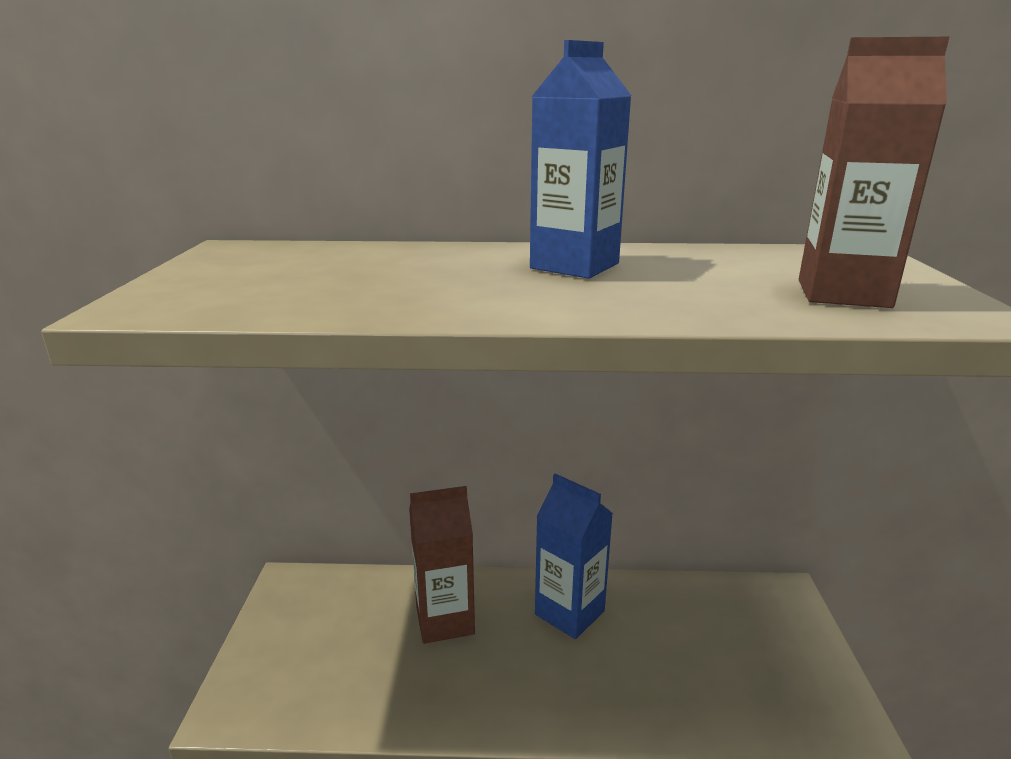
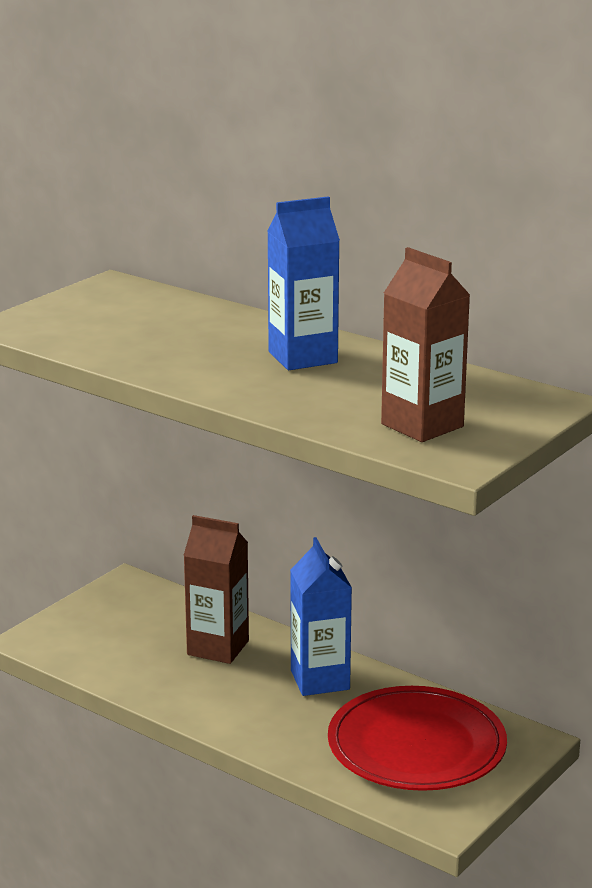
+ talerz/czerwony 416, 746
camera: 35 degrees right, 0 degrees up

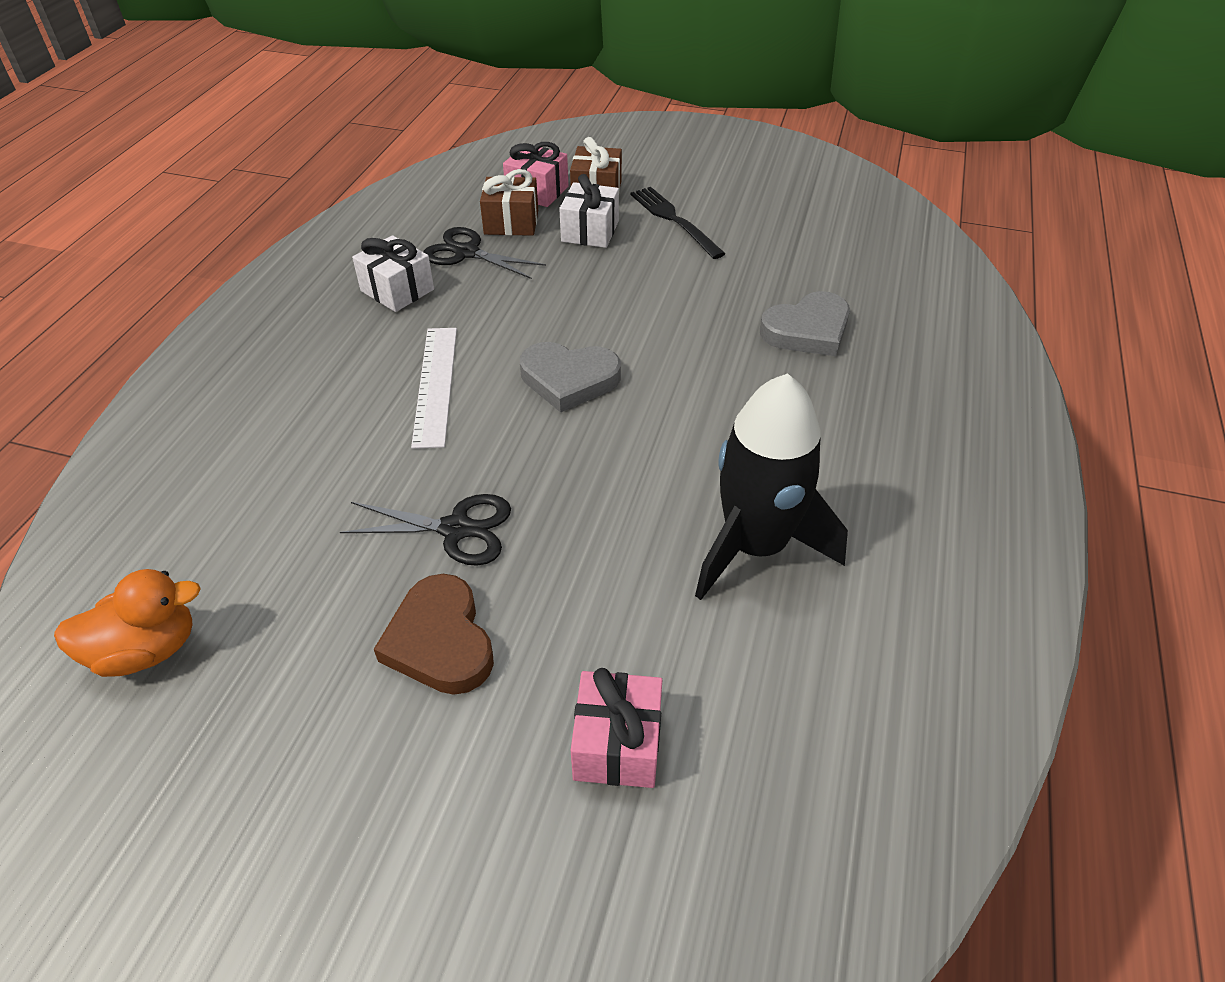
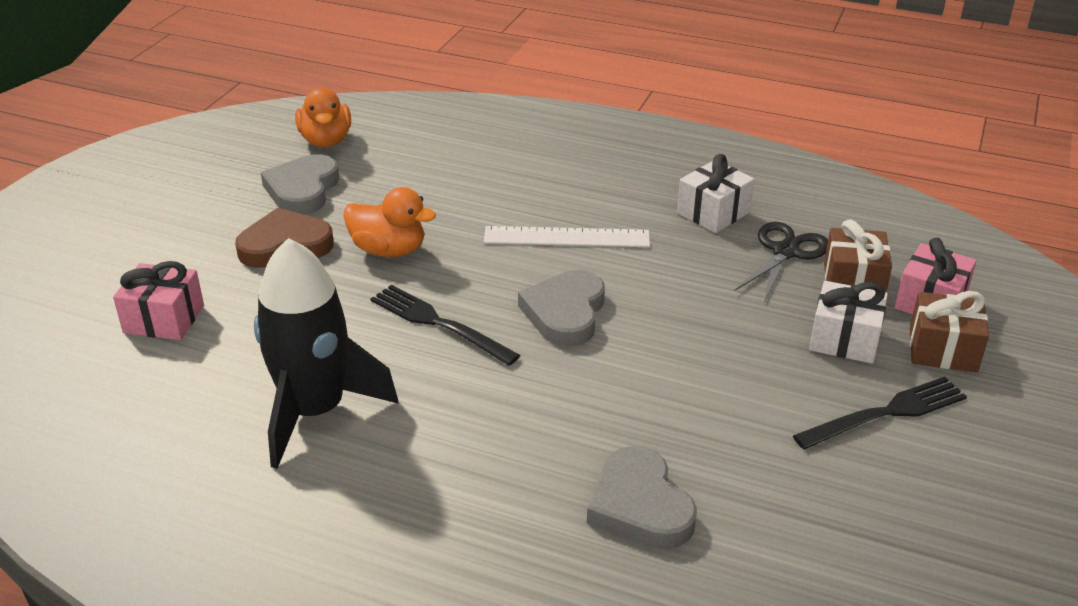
~ nożyczki/czarny 456, 529 to kaczka/pomarańczowy 389, 250
+ serce/szary 303, 190
+ widelec/czarny 437, 323
camera: 95 degrees right, 10 degrees down

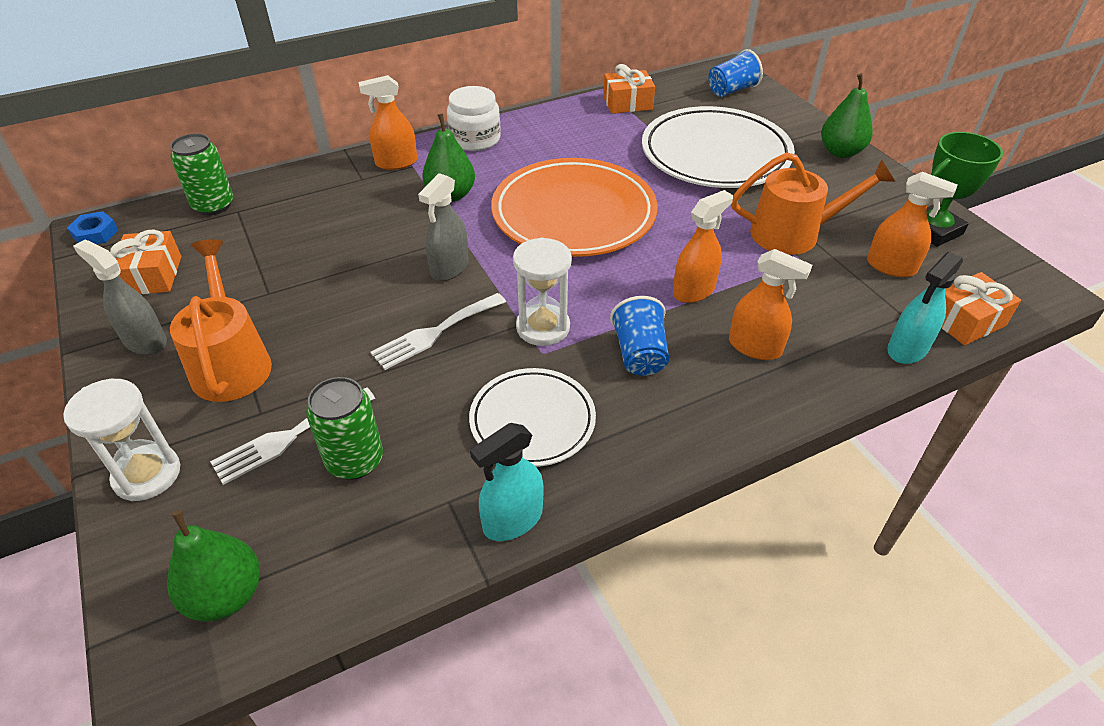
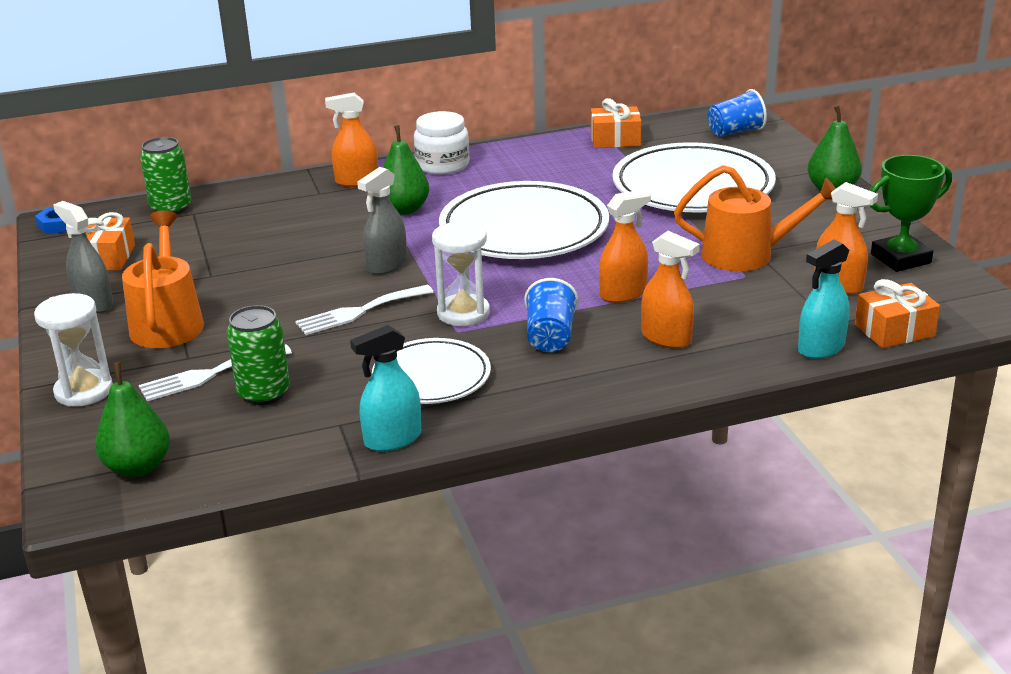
~ talerz/pomarańczowy 573, 214 to talerz/biały 524, 229
camera: 10 degrees right, 15 degrees down

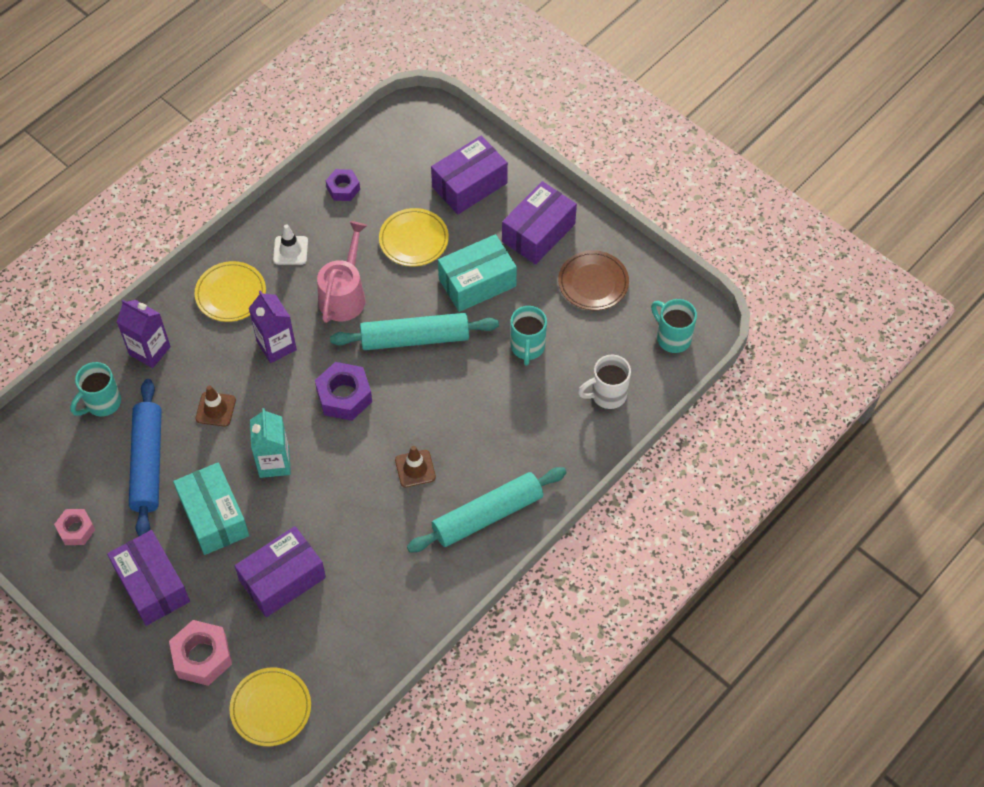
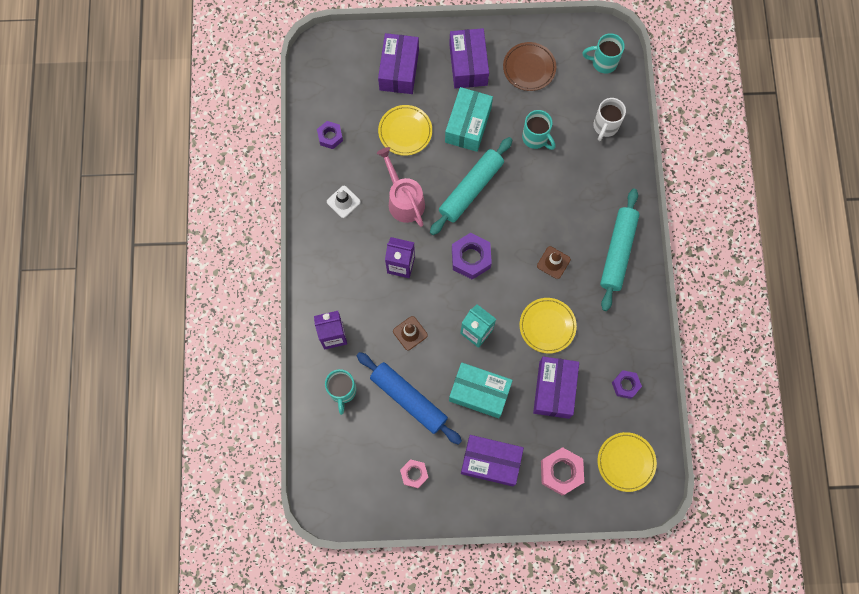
~ talerz/żółty 231, 294 to 547, 326
+ nakrętka/fioletowy 625, 385
camera: 45 degrees left, 15 degrees up

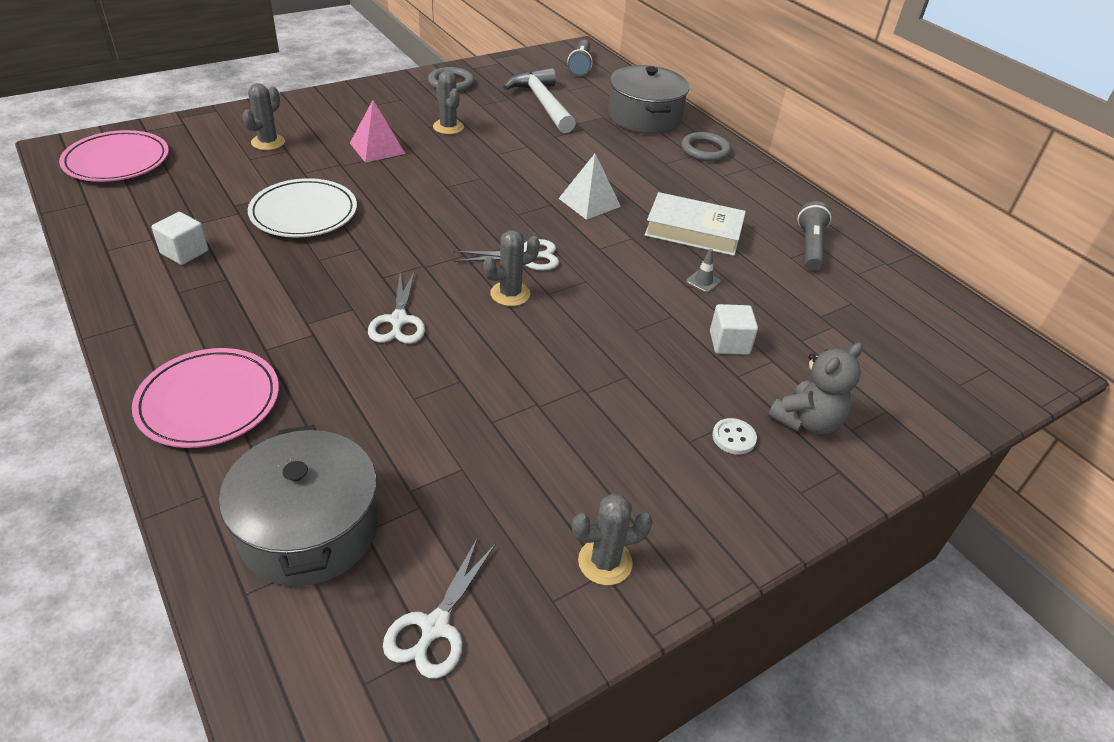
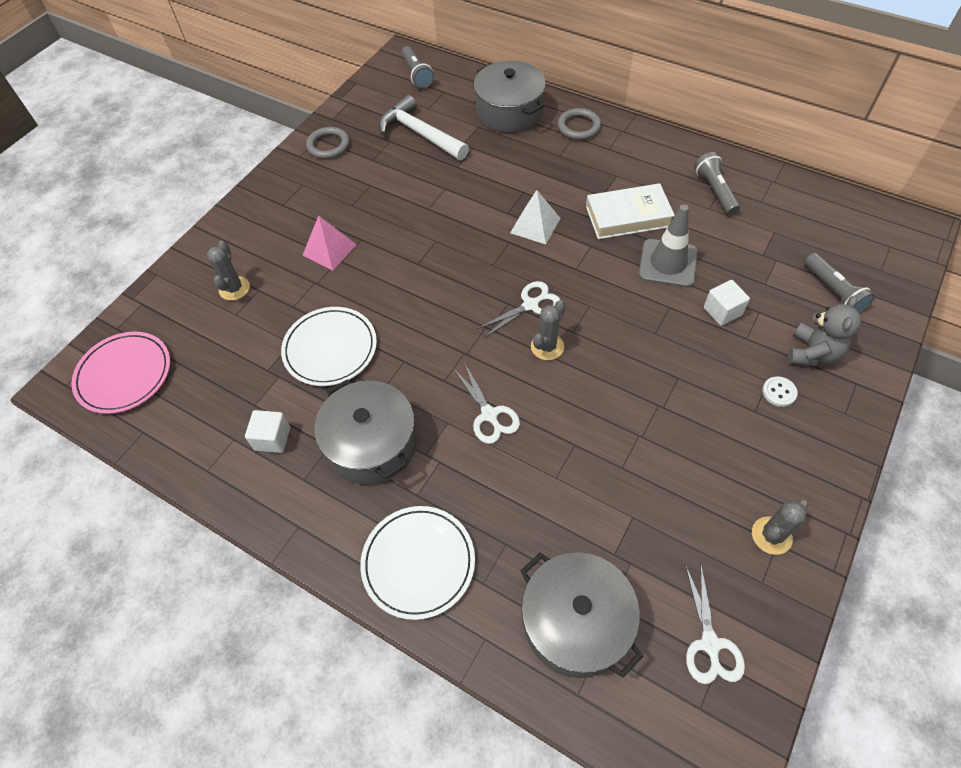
~ talerz/różowy 209, 401 to talerz/biały 418, 563
- kaktus/szary 448, 127
~ pachołek/szary 703, 281 = 668, 263 x2.41
+ garnek/szary 372, 444
+ latarka/szary 833, 291
camera: 20 degrees left, 15 degrees up

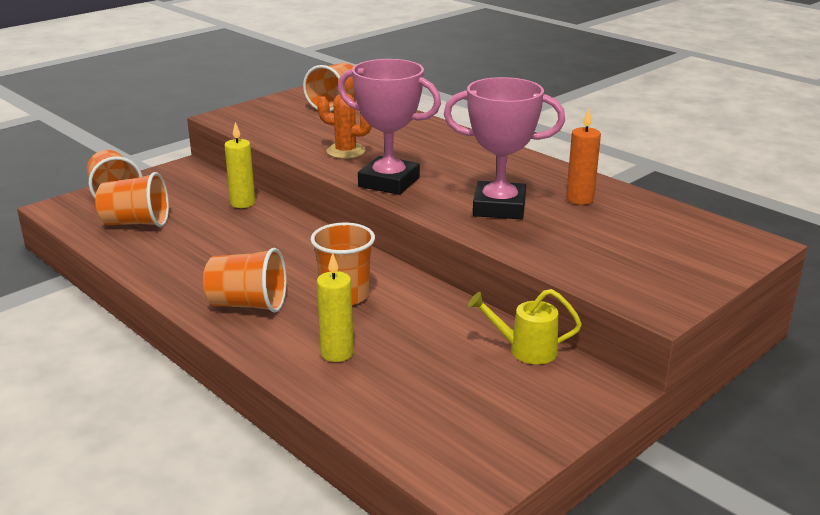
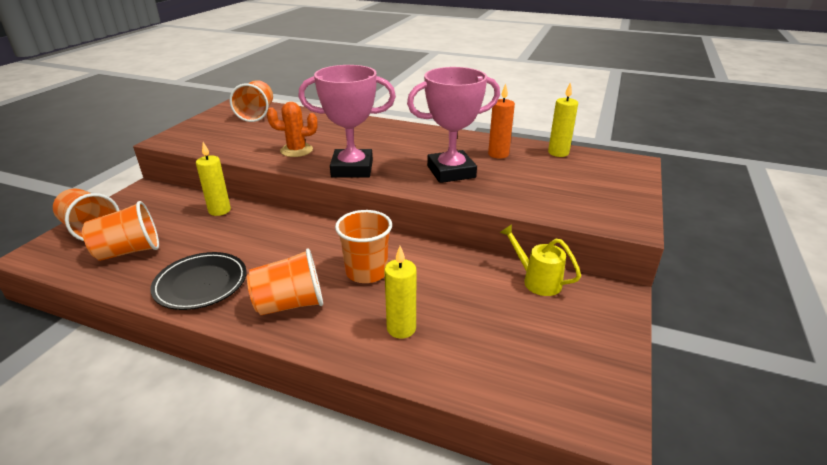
~ konewka/żółty 525, 350 = 537, 281 60 degrees clockwise
+ talerz/czarny 201, 284
+ świeca/żółty 558, 153
camera: 25 degrees left, 5 degrees up

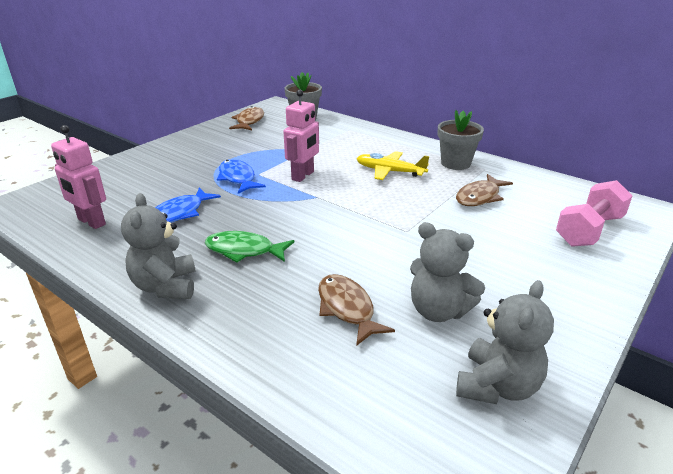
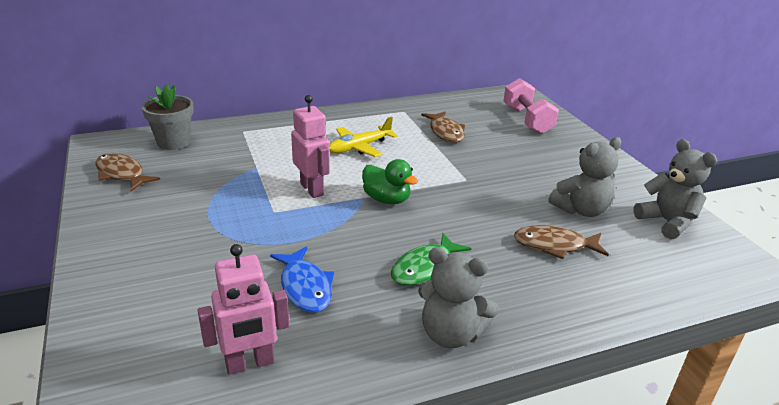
- ryba/niebieski 238, 178
- doniczka/szary 455, 163
+ kaczka/zielony 386, 199
camera: 60 degrees left, 0 degrees up

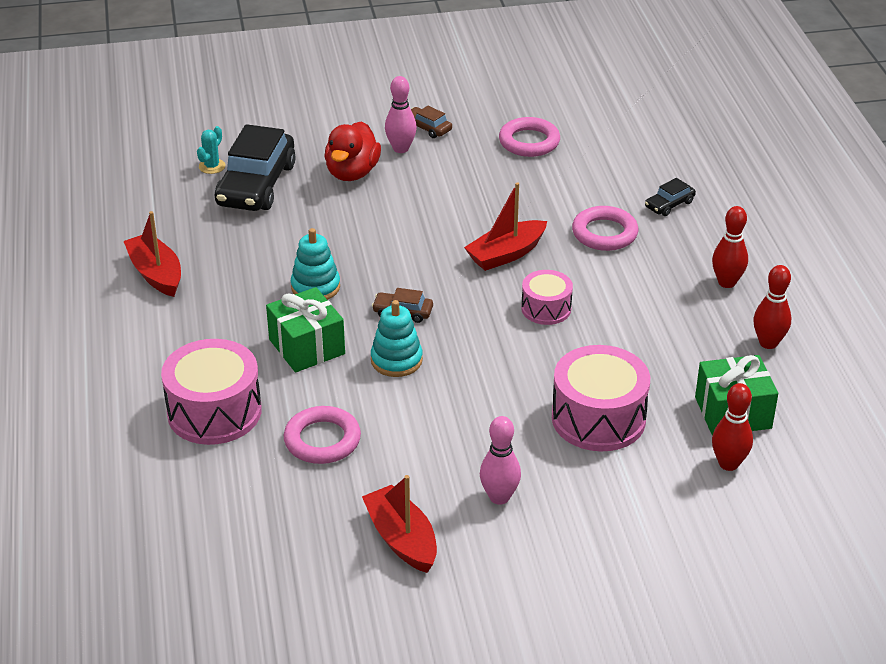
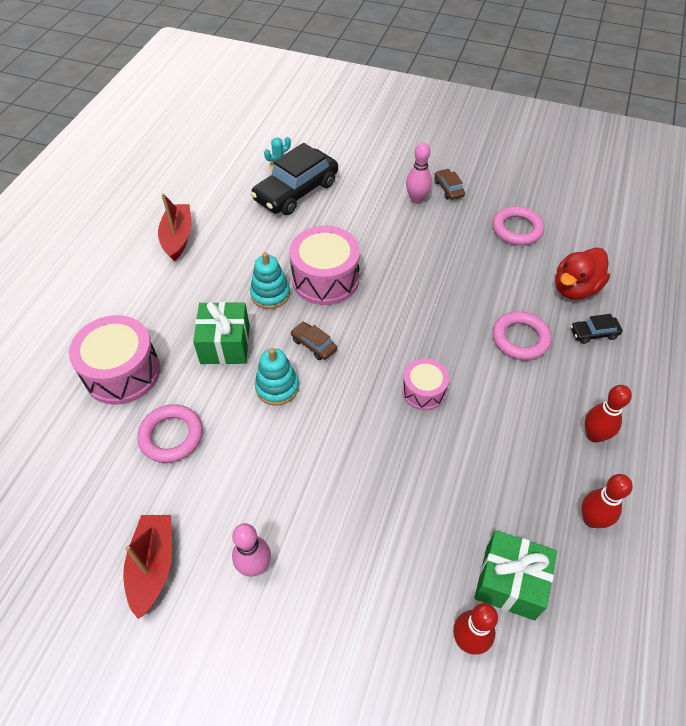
~ kaczka/czerwony 352, 173 to 575, 288
- łódka/czerwony 506, 254
~ bęben/różowy 598, 418 to 325, 279
camera: 30 degrees right, 15 degrees up

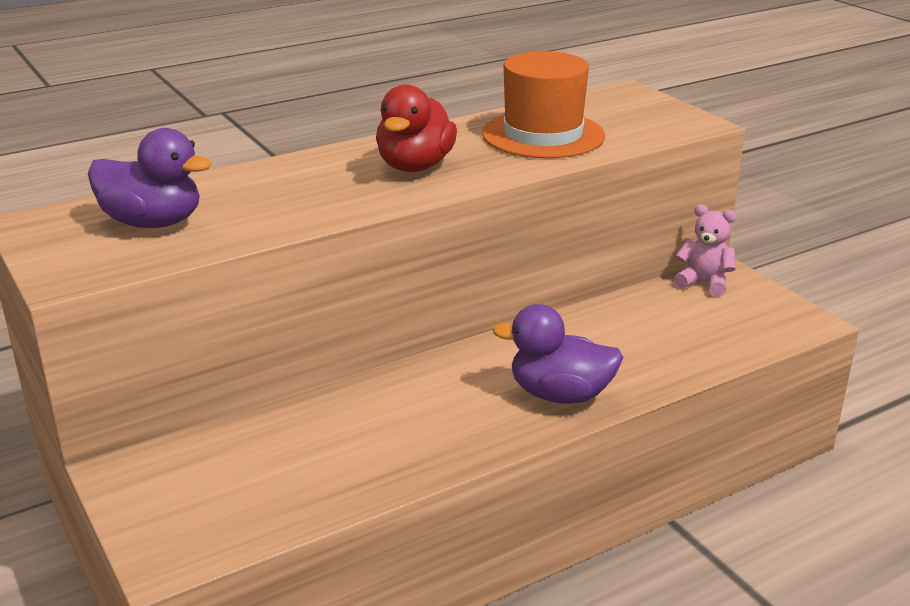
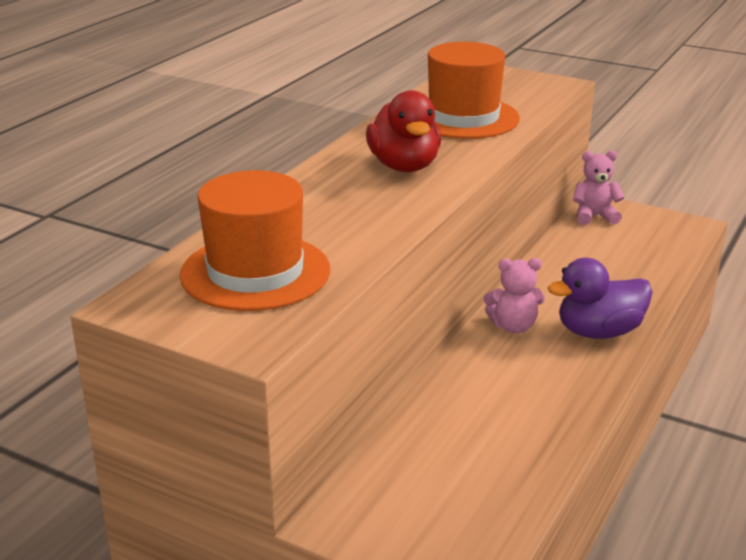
~ kaczka/fioletowy 153, 222 to kapelusz/pomarańczowy 255, 272
+ miś/różowy 513, 326
camera: 30 degrees left, 0 degrees up

